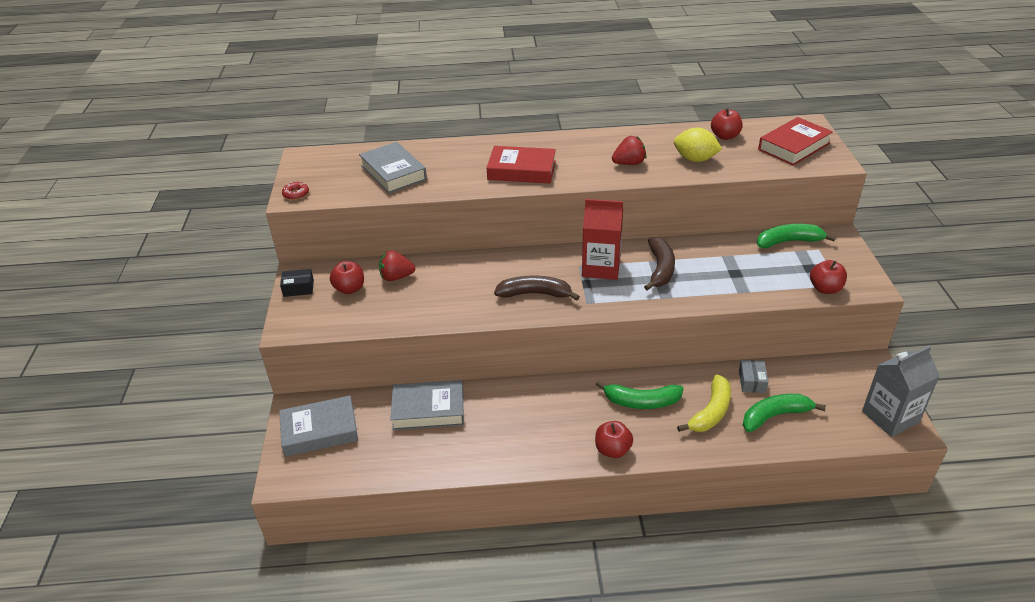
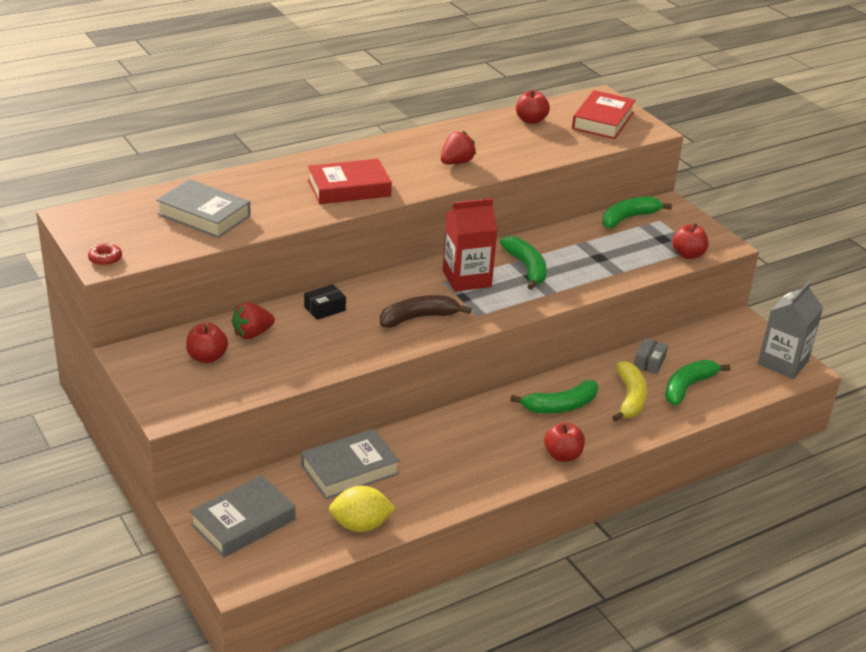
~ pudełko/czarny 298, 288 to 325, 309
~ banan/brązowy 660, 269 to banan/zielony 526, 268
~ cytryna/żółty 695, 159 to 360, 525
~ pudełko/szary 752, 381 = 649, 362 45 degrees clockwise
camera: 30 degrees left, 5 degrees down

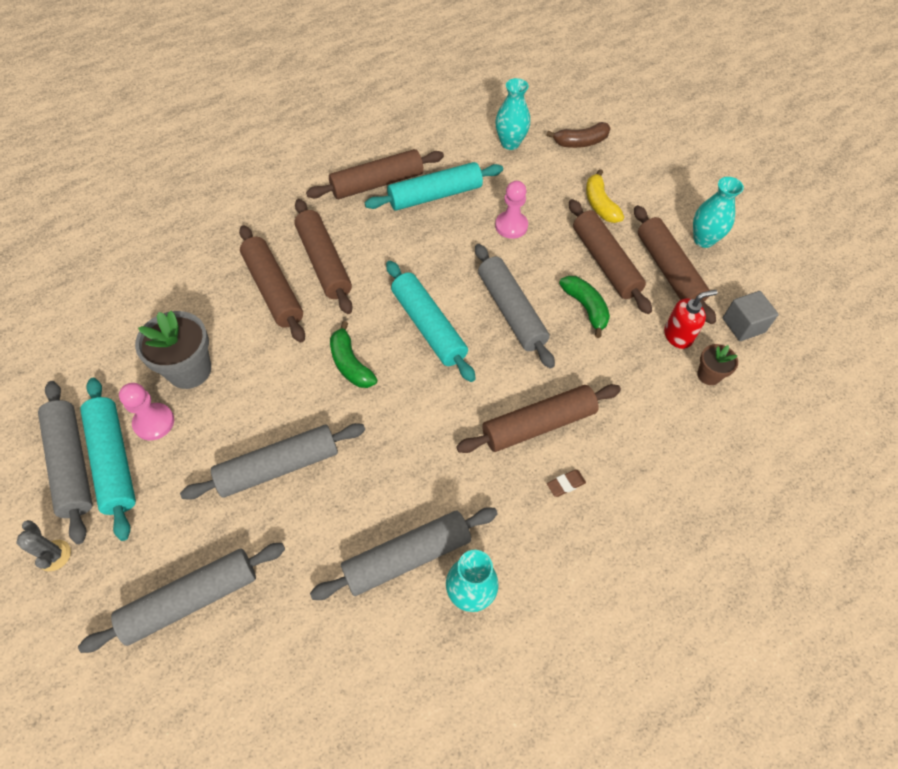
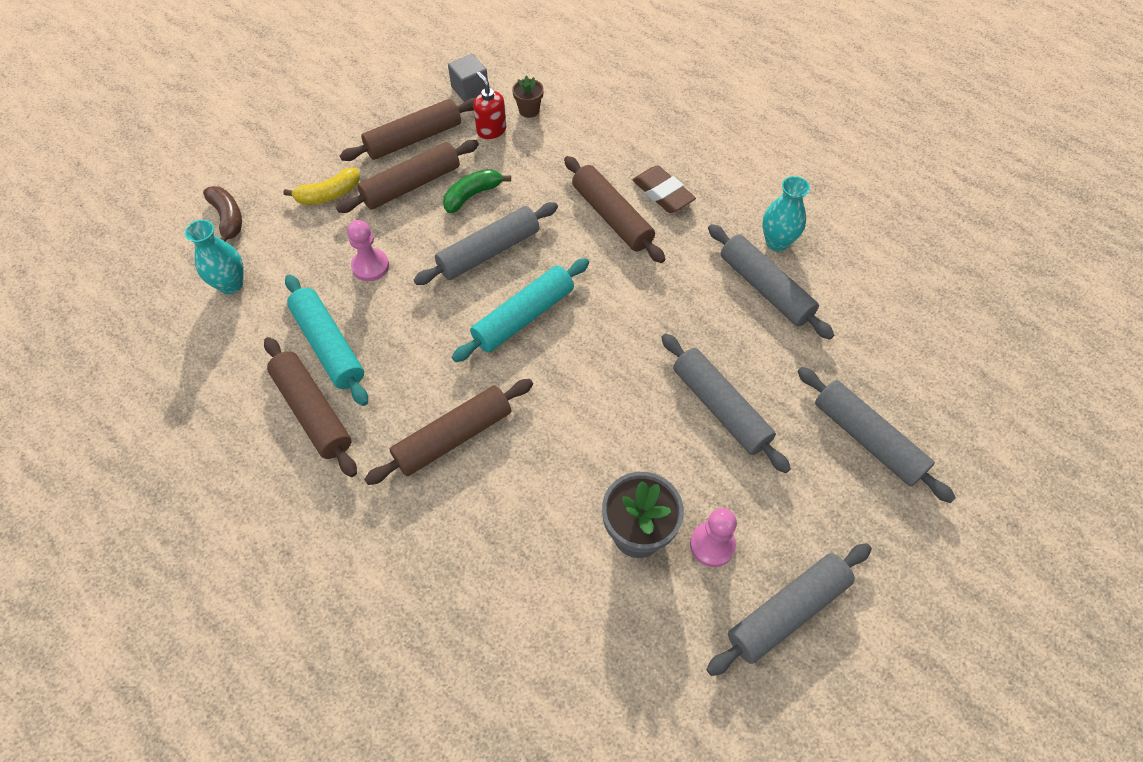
- kaktus/szary 54, 555
- wałek do ciasta/turkusowy 114, 460
- wałek do ciasta/brązowy 273, 290
- banan/zielony 350, 364
~ gumka do mazania/brązowy 565, 484 = 662, 193 x2.00
- wazon/turkusowy 703, 240
camera: 100 degrees left, 0 degrees up

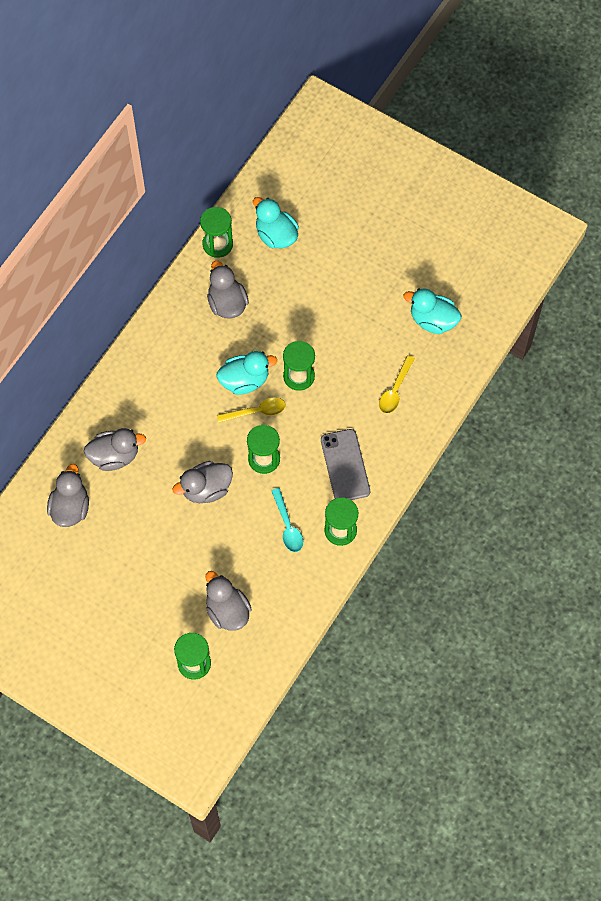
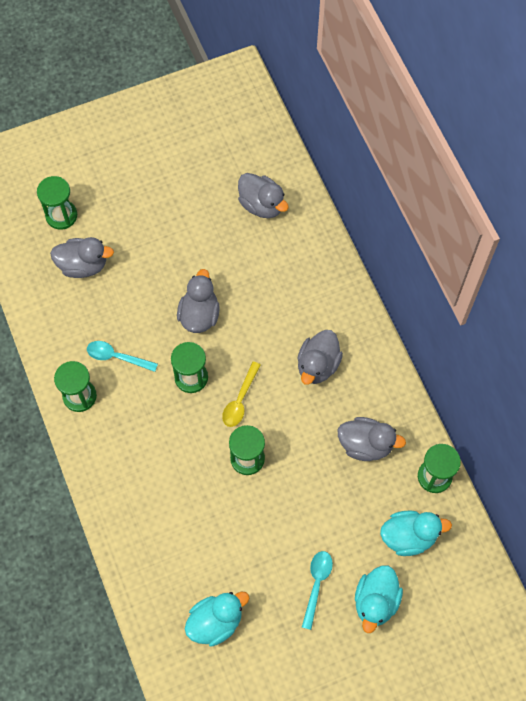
~ kaczka/szary 114, 456 to 318, 365
~ kaczka/turkusowy 245, 380 to 376, 601
- telefon/szary 345, 465
- łyżka/żółty 395, 390
+ łyżka/turkusowy 316, 584
camera: 125 degrees right, 0 degrees up

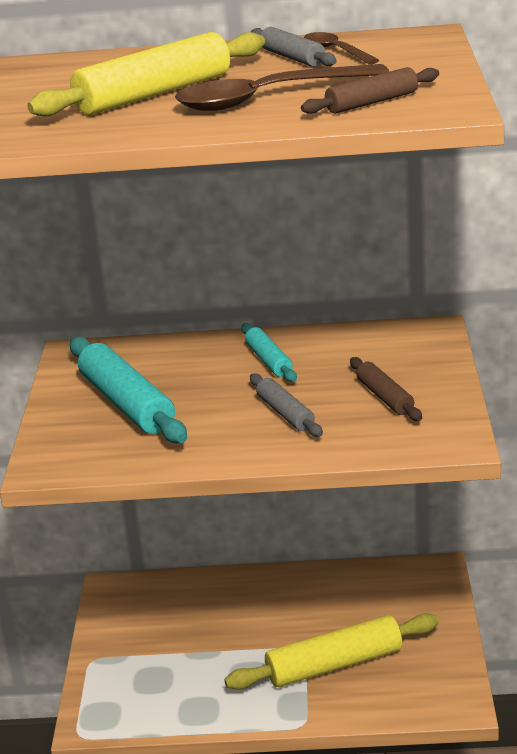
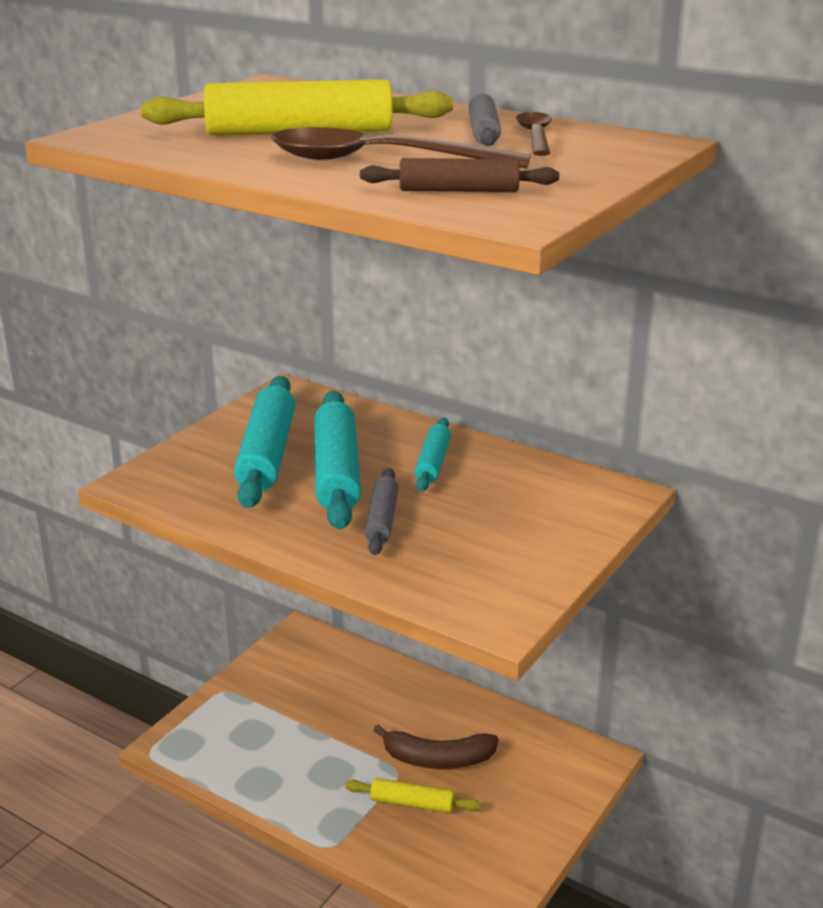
~ wałek do ciasta/żółty 334, 665 = 412, 803 x0.55
- wałek do ciasta/brązowy 385, 397
+ wałek do ciasta/turkusowy 337, 472
+ banan/brązowy 437, 759
camera: 30 degrees right, 0 degrees up

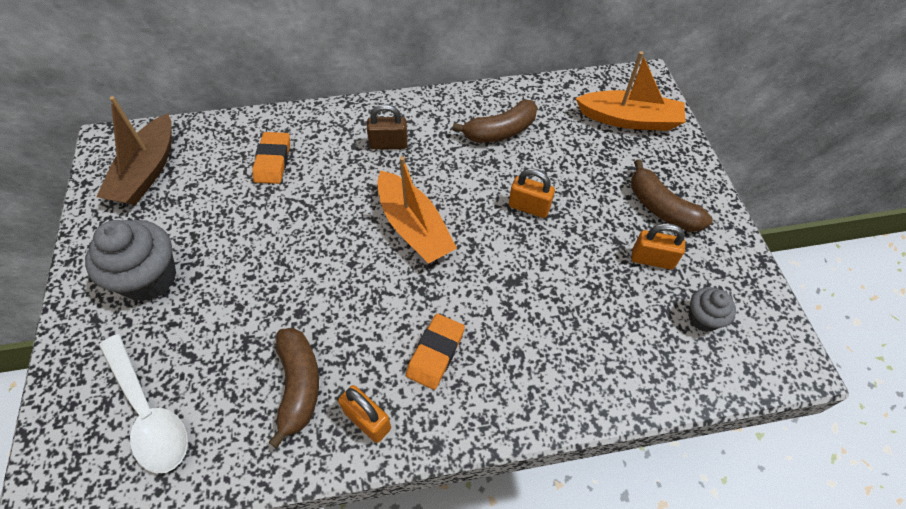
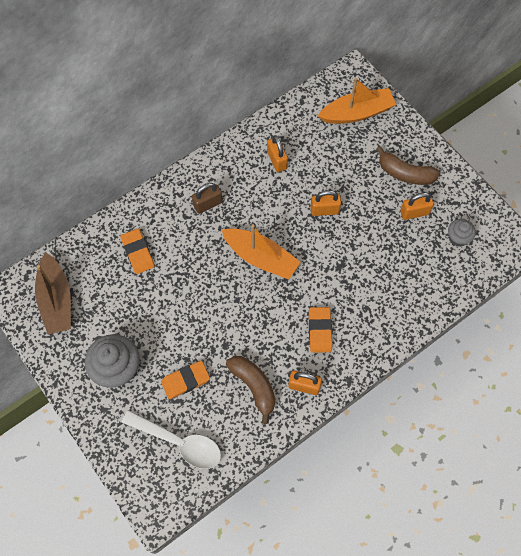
~ banan/brązowy 500, 131 to kłódka/pomarańczowy 277, 160
+ gumka do mazania/pomarańczowy 185, 381
camera: 25 degrees left, 10 degrees up

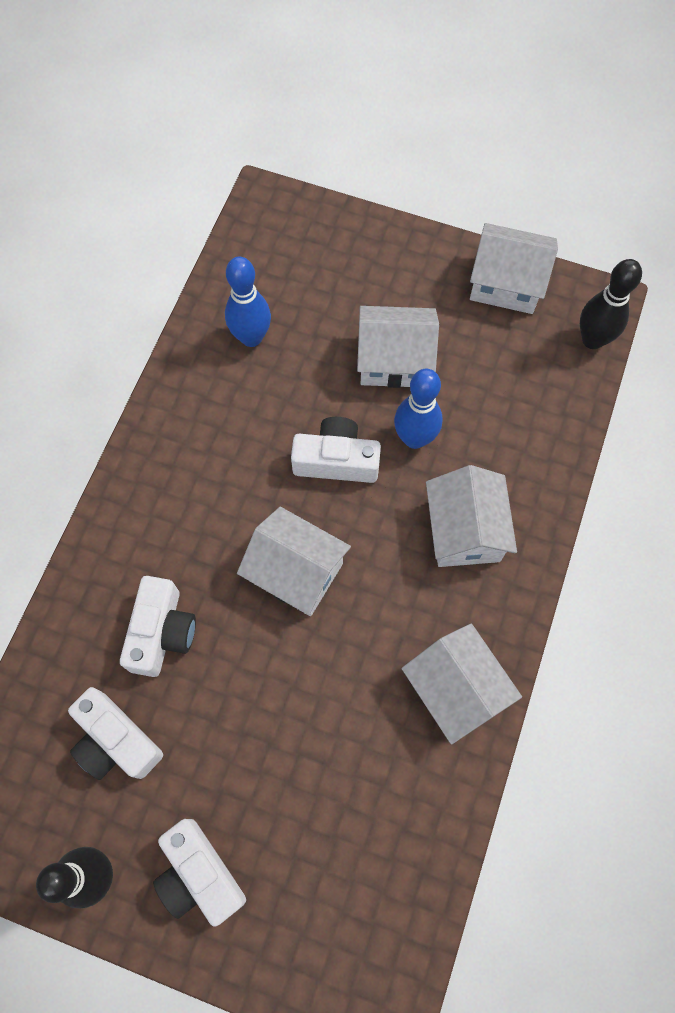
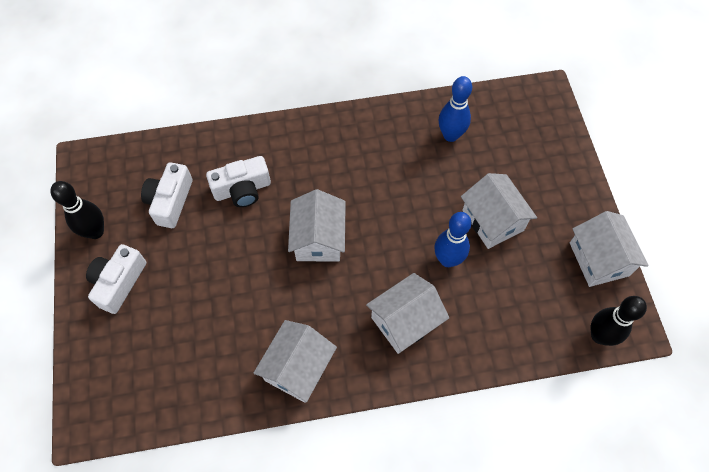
- aparat fotograficzny/biały 336, 460
camera: 60 degrees right, 5 degrees down

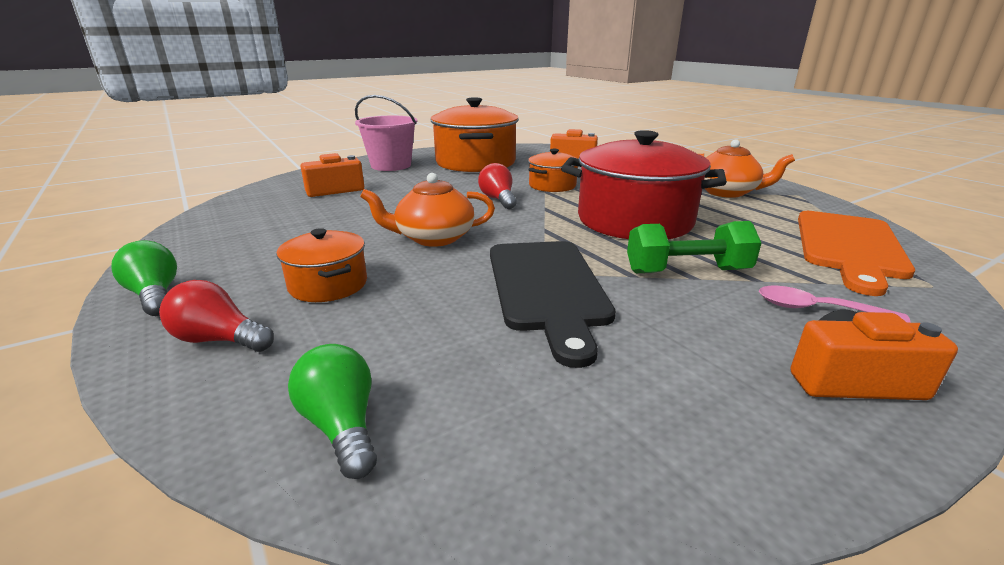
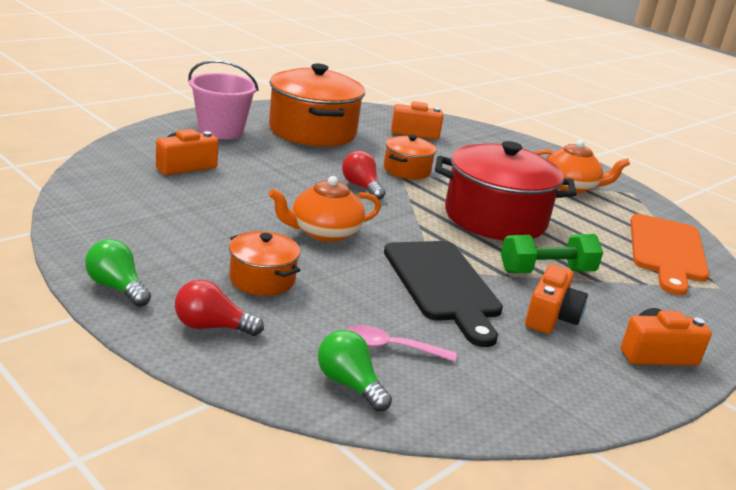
~ łyżka/różowy 816, 309 to 390, 347
+ aparat fotograficzny/pomarańczowy 551, 317
camera: 15 degrees left, 0 degrees up

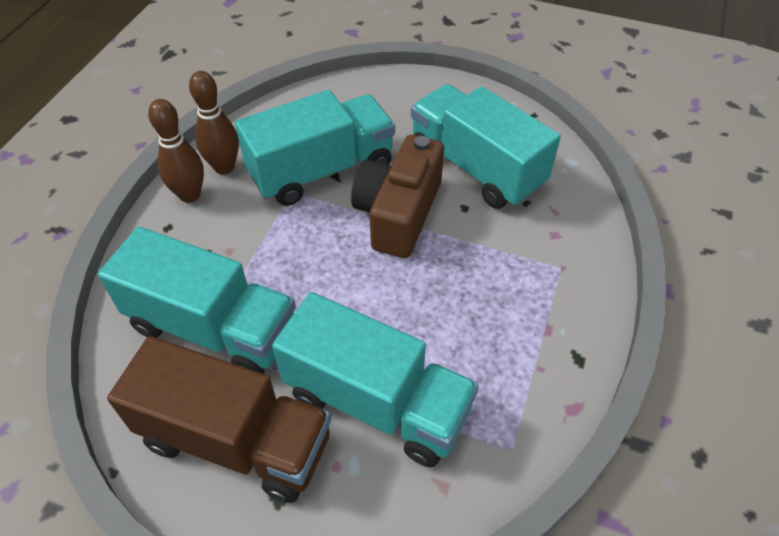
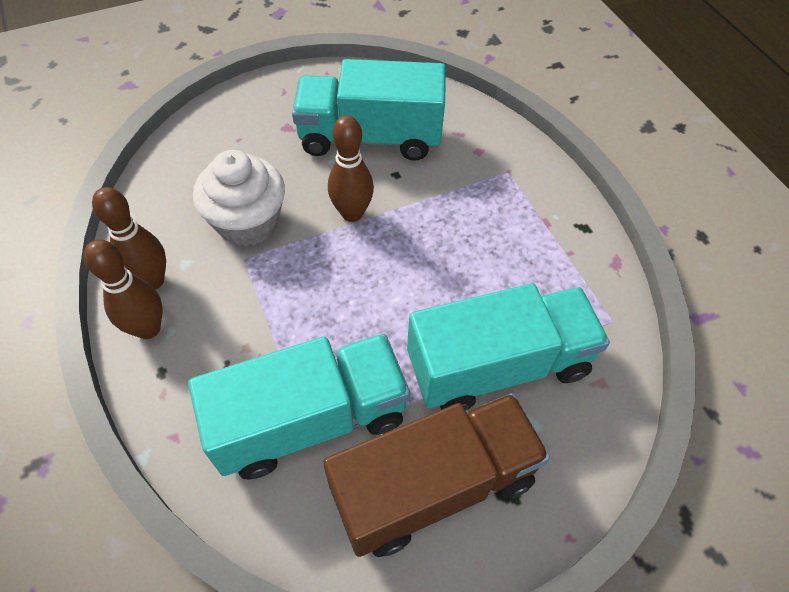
~ ciężarówka/turkusowy 321, 170 to muffinka/biały 248, 222
~ aparat fotograficzny/brązowy 398, 213 to kręgiel/brązowy 352, 213
camera: 45 degrees left, 5 degrees up

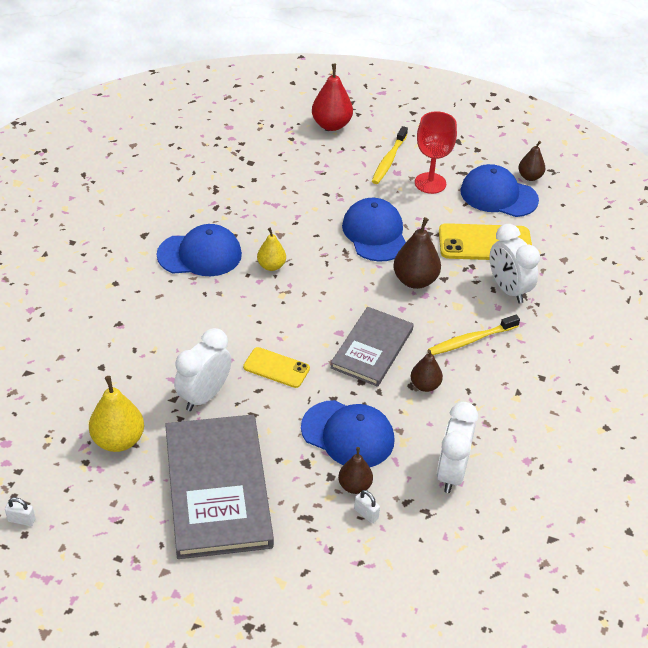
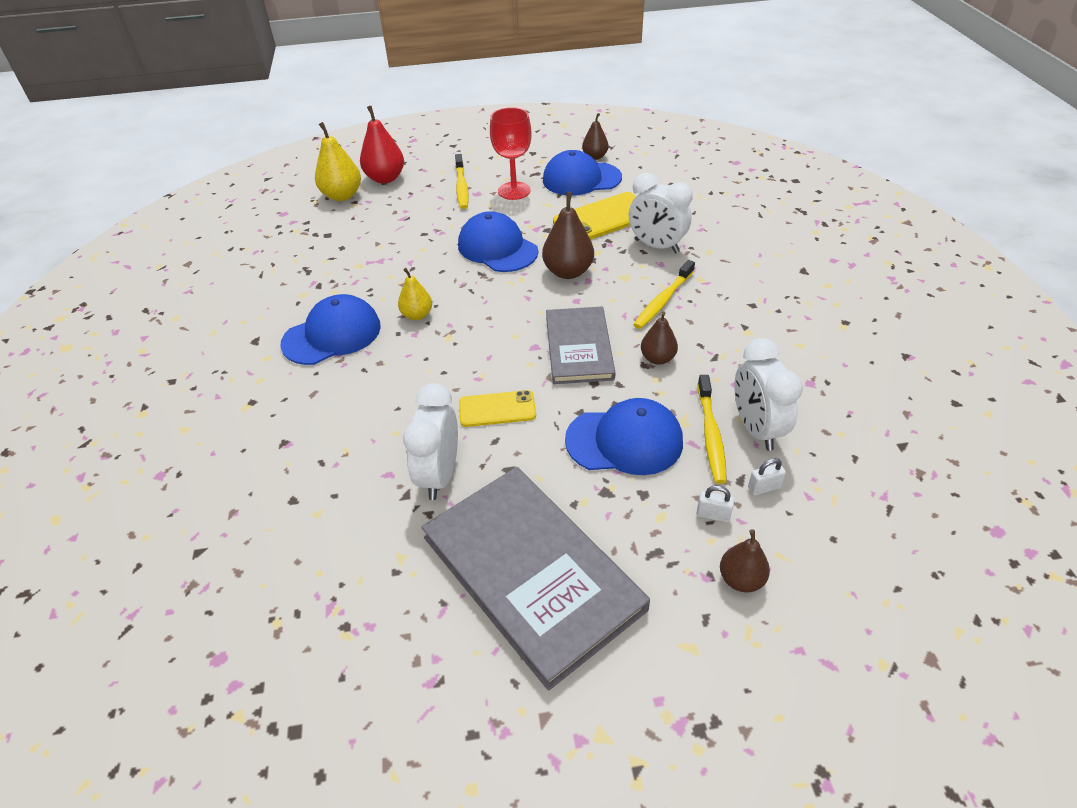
~ kłódka/biały 21, 520 to 763, 488
~ gruszka/żółty 118, 440 to 342, 196
~ gruszka/brązowy 354, 486 to 741, 579
+ szczoteczka do zębów/żółty 711, 434
camera: 25 degrees left, 0 degrees up

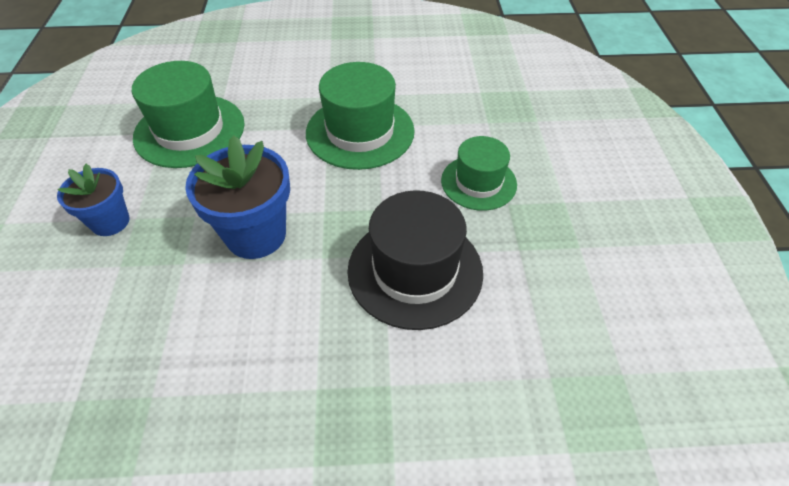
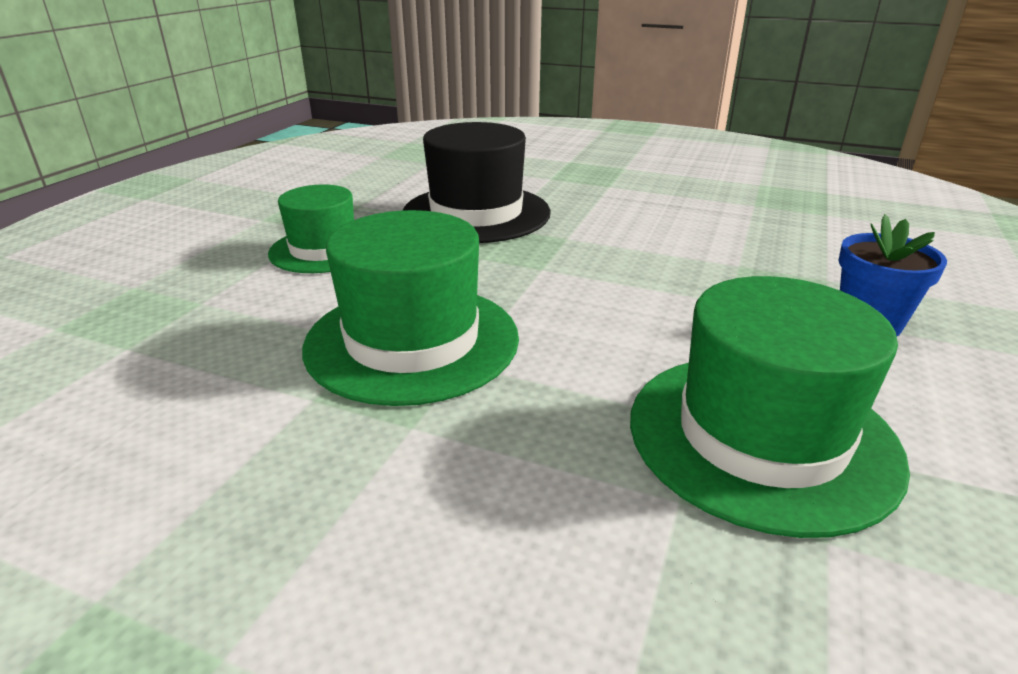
- doniczka/niebieski 256, 235
camera: 155 degrees left, 20 degrees down

